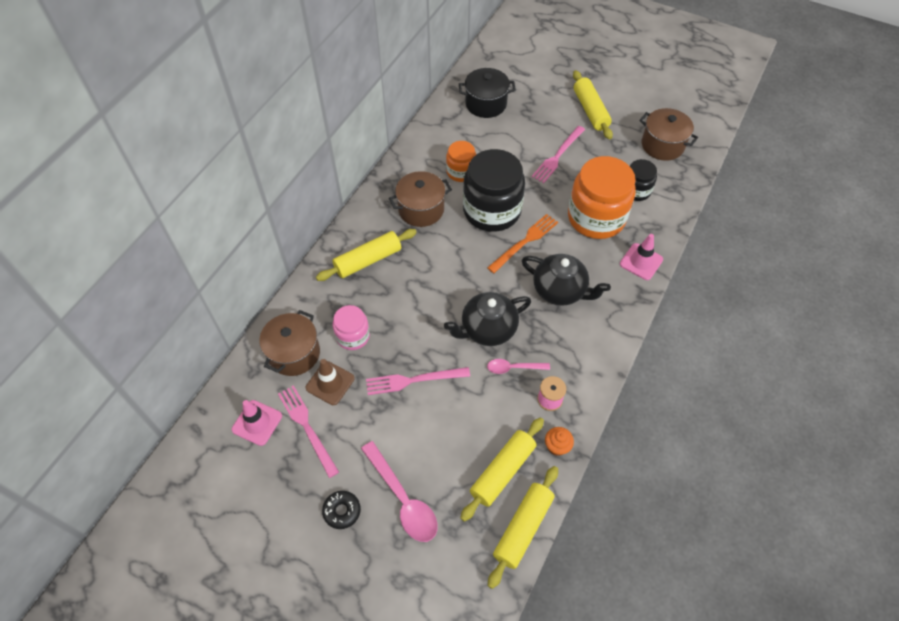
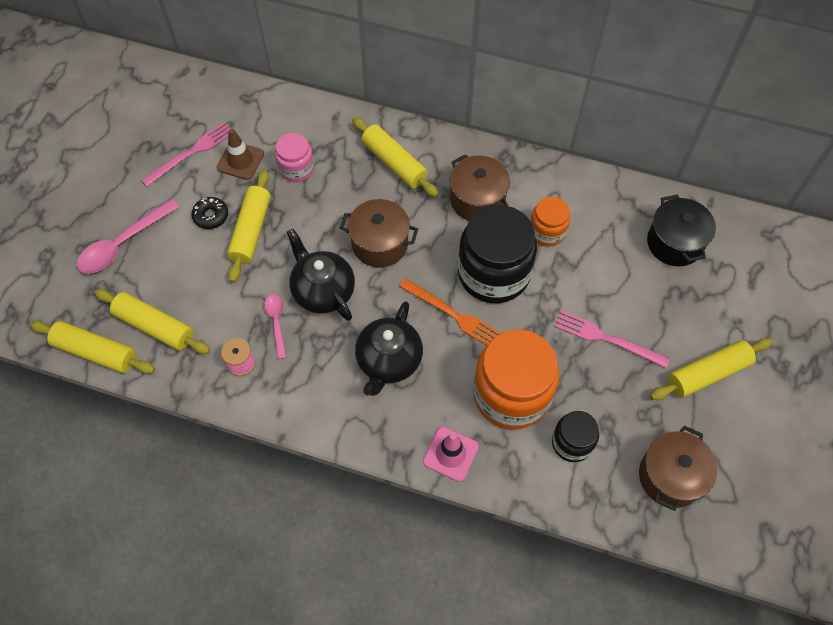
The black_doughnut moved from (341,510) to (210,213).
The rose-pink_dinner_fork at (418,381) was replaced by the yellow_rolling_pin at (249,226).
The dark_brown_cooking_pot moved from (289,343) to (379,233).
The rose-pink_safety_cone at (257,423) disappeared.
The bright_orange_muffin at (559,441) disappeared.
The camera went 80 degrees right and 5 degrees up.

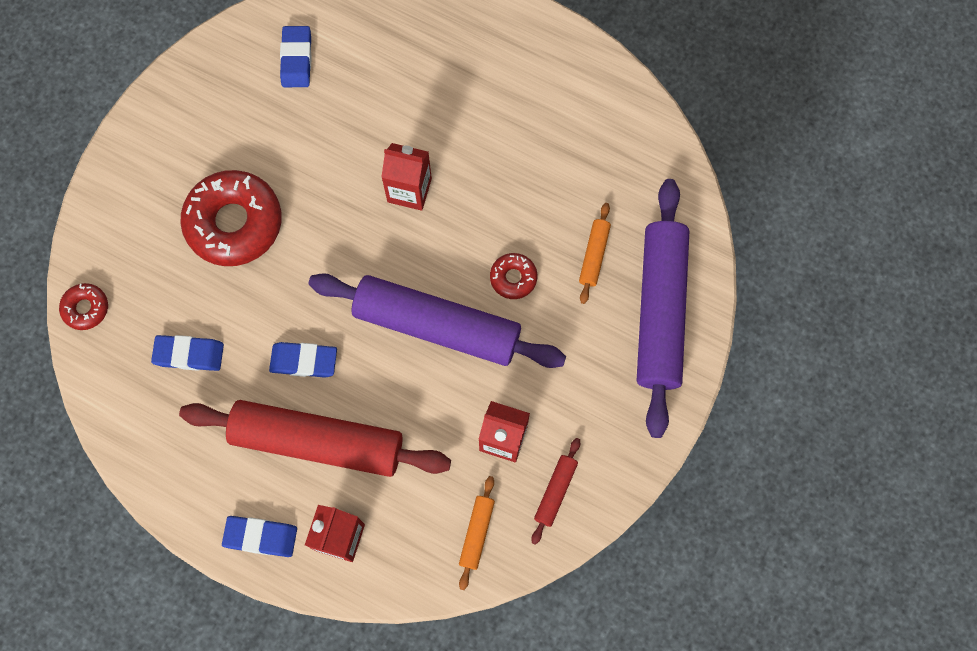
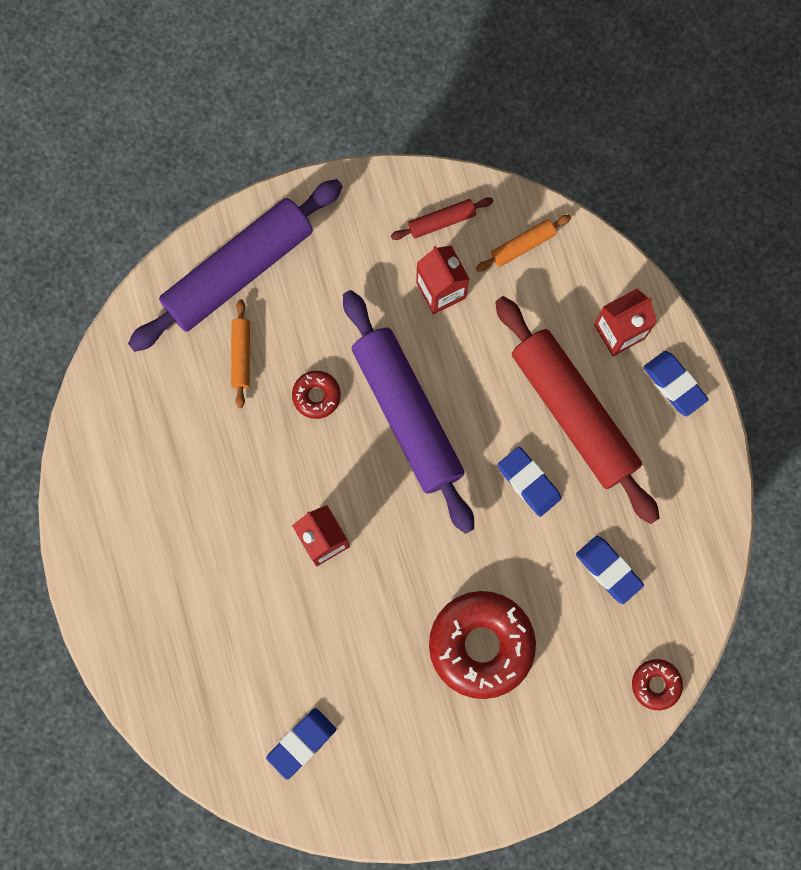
The bright_orange_rolling_pin at (595,253) turned 60 degrees counterclockwise.
The camera went 135 degrees left and 5 degrees up.

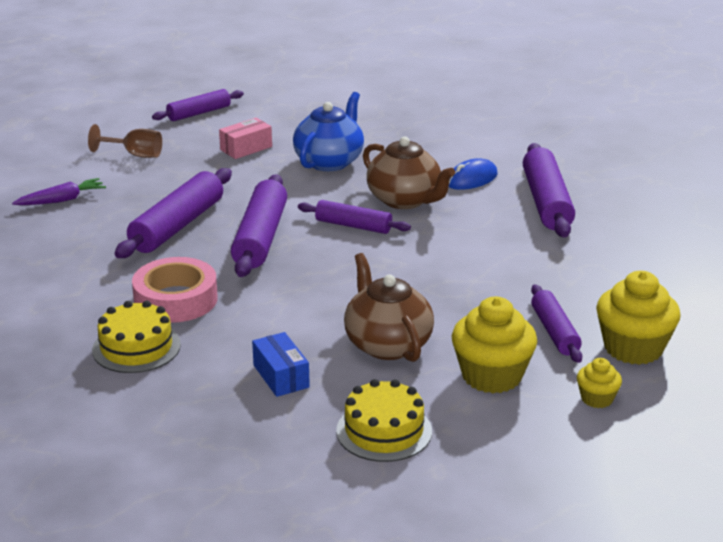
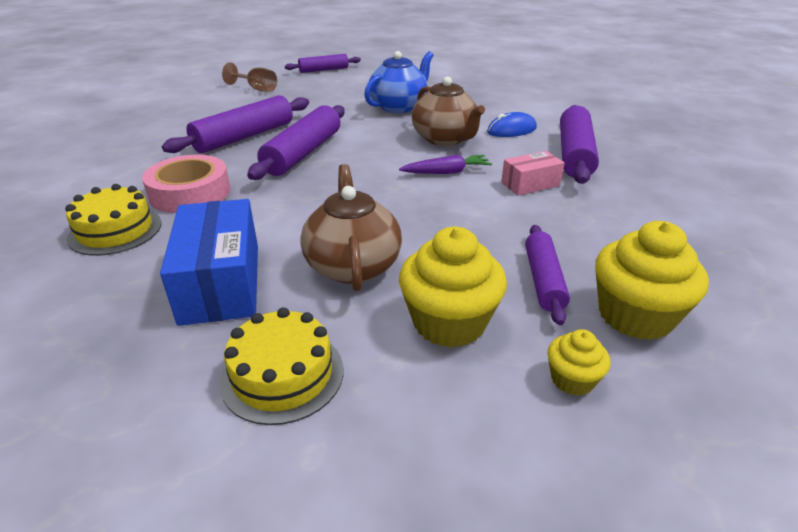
The royal_blue_box at (281,364) changed to 1.79 times the size.
The violet_root_vegetable moved from (59,191) to (445,164).
The rose-pink_box moved from (245,138) to (533,173).
The violet_rolling_pin at (354,217) disappeared.
The camera went 15 degrees right and 5 degrees up.

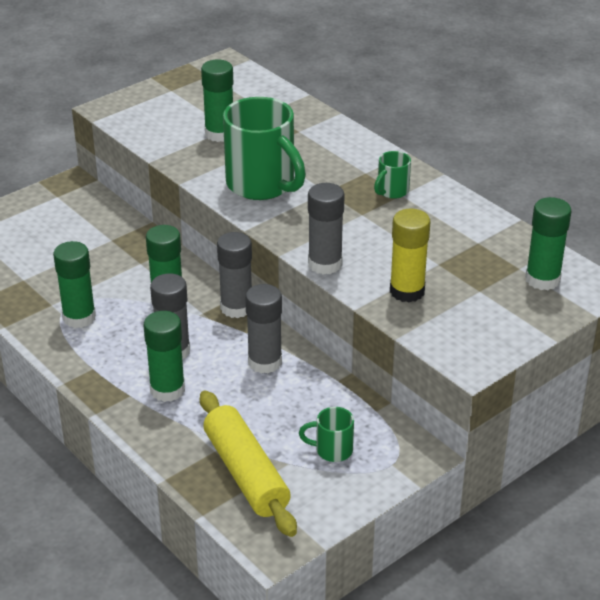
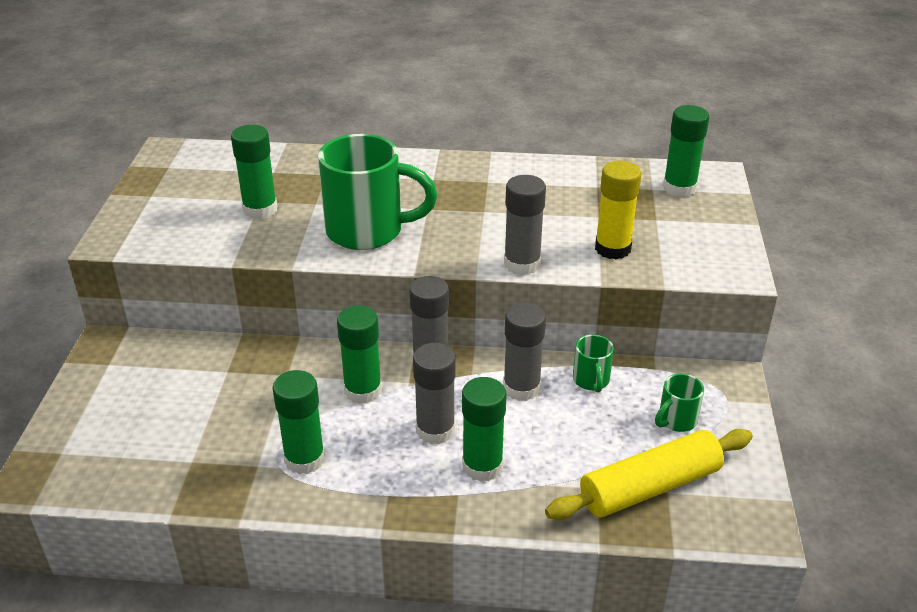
The yellow_rolling_pin at (248,463) turned 45 degrees counterclockwise.
The leaf-green_mug moved from (392,175) to (593,364).
The camera went 45 degrees left and 0 degrees up.

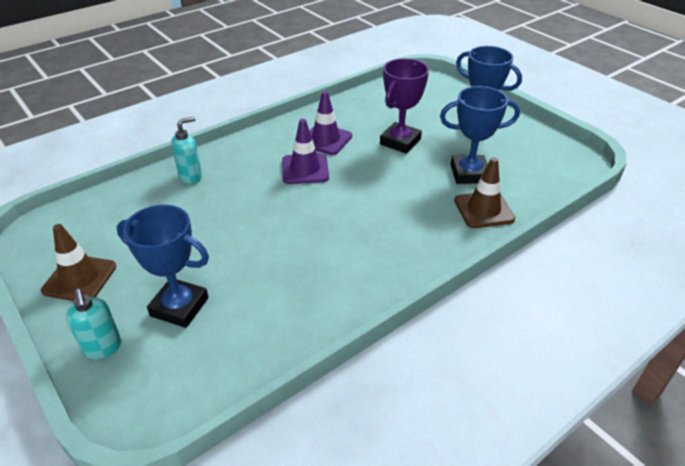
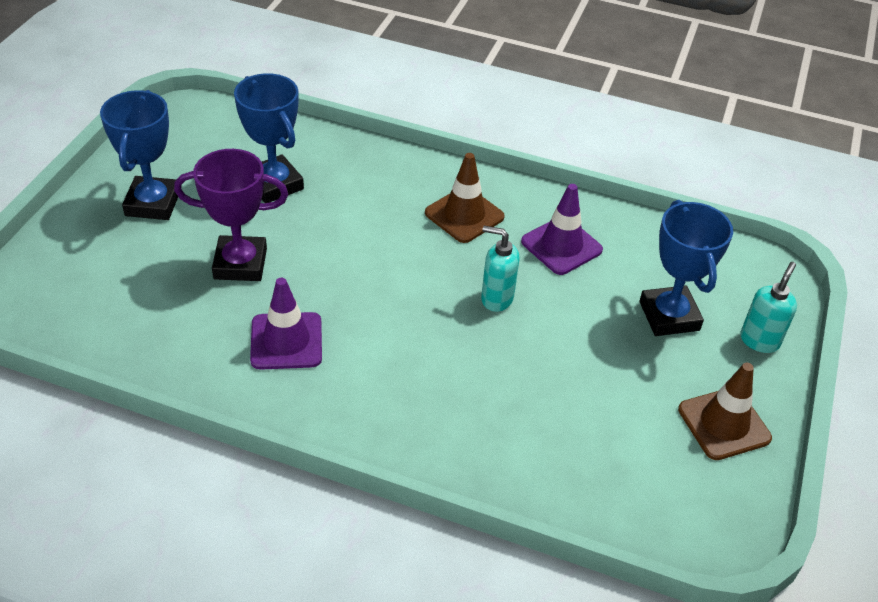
The dark_brown_safety_cone moved from (484,192) to (465,198).
The aqua_pump_bottle moved from (186,150) to (500,269).
The violet_safety_cone moved from (305,151) to (562,229).
The camera went 125 degrees left and 5 degrees up.

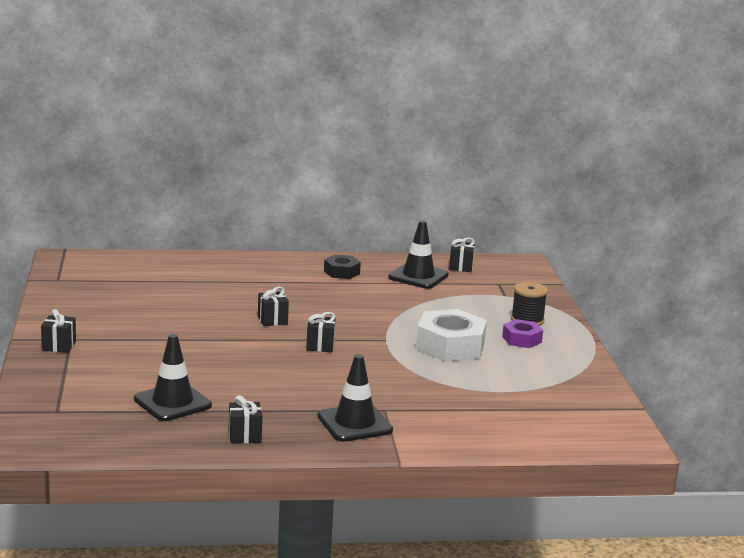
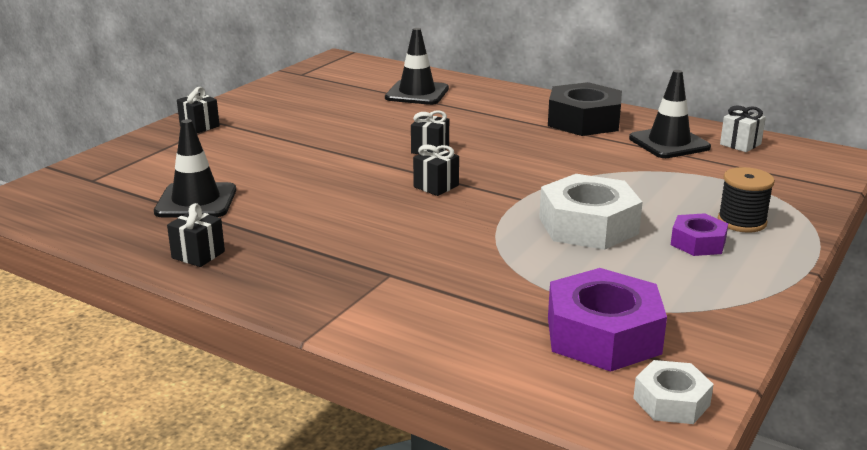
The black_safety_cone moved from (355,398) to (417,66).
The black_hex_nut at (342,267) changed to 1.82 times the size.
The violet_hex_nut at (607,320) appeared.
The pure_white_hex_nut at (673,392) appeared.
The black_present at (462,254) became the pure_white_present at (743,129).
The camera went 40 degrees right and 5 degrees up.

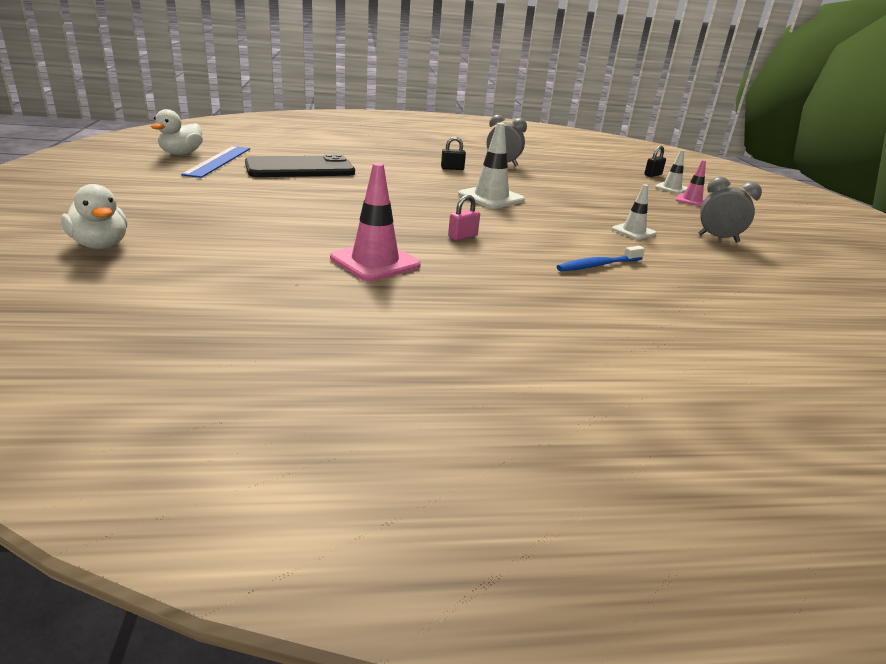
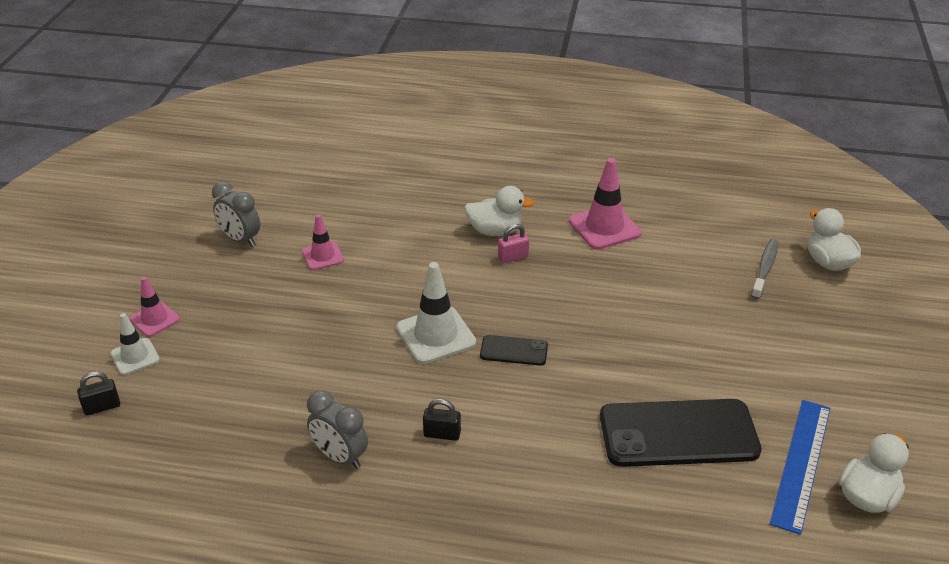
The pure_white_safety_cone at (634,212) became the rose-pink_safety_cone at (323,242).
The pure_white_rubber_duck at (499,211) appeared.
The black_mobile_phone at (514,350) appeared.
The grey_tooth_brush at (764,269) appeared.
The royal_blue_tooth_brush at (601,258) disappeared.
The camera went 160 degrees left and 10 degrees up.

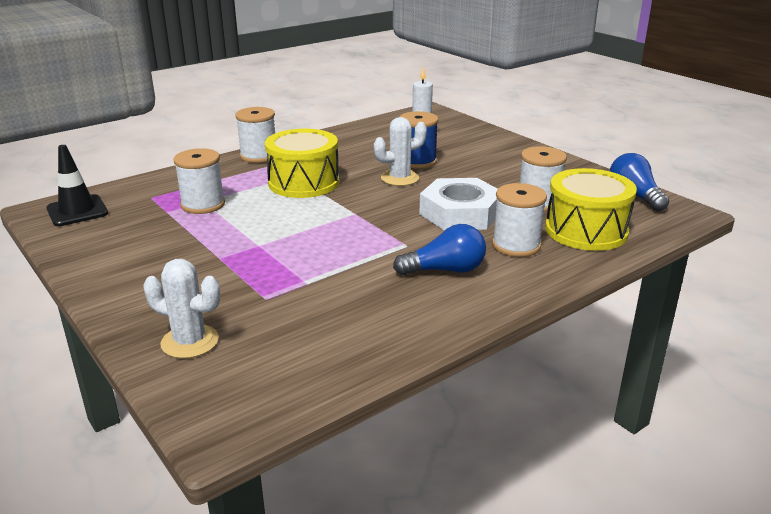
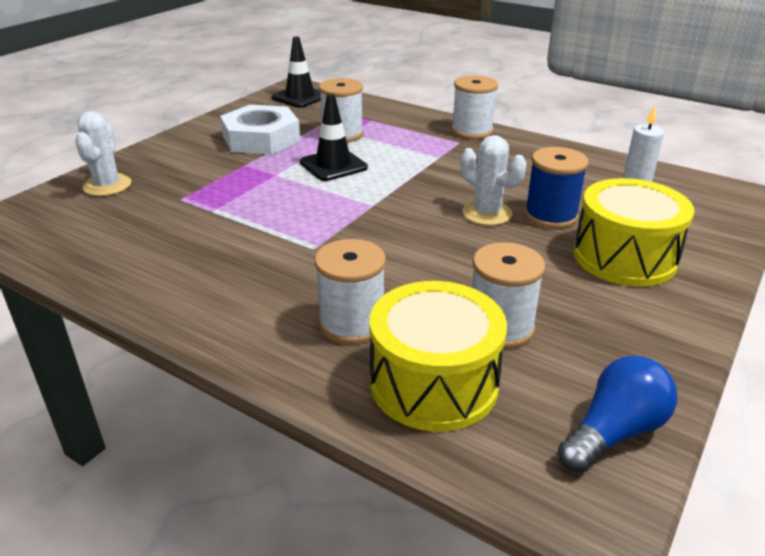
The pure_white_hex_nut moved from (458,204) to (260,130).
The black_safety_cone at (334,137) appeared.
The yellow_drum moved from (302,163) to (633,232).
The royal_blue_lightbulb at (439,249) disappeared.
The camera went 70 degrees right and 5 degrees up.

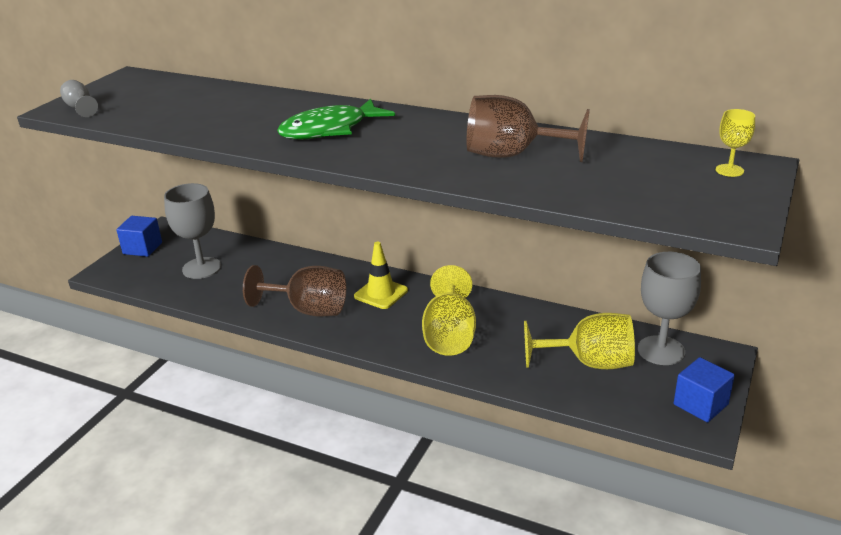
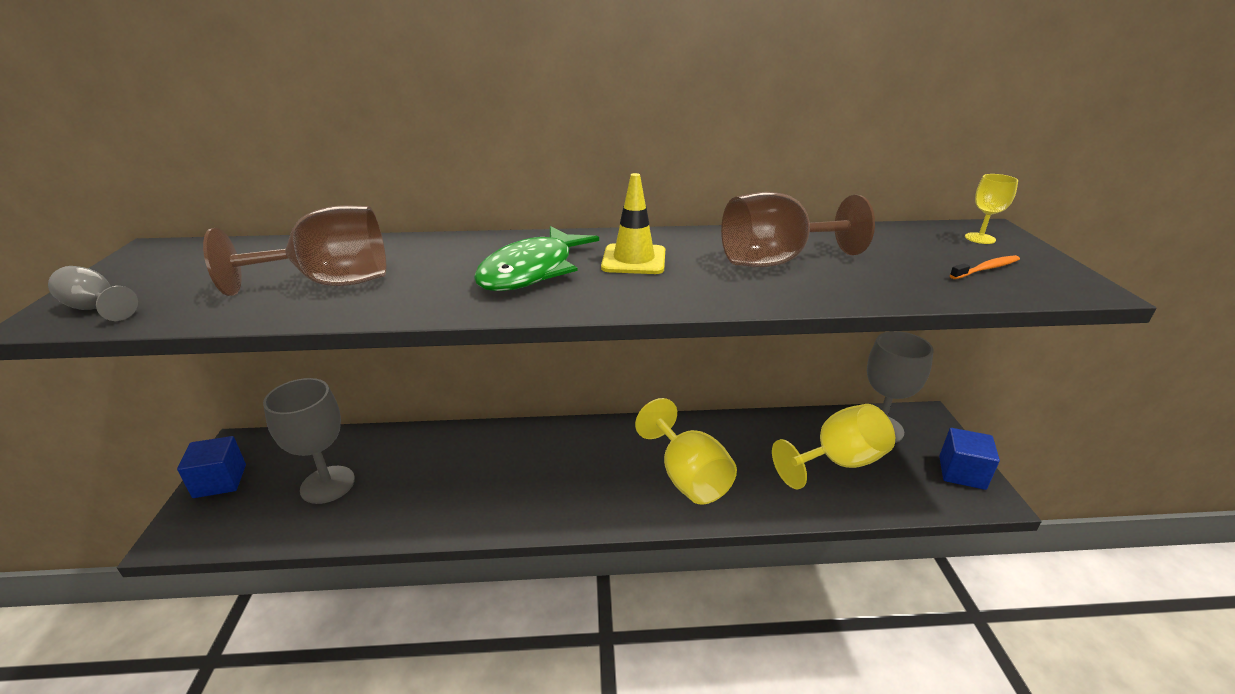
The dark_brown_chalice moved from (294,291) to (294,251).
The yellow_safety_cone moved from (381,275) to (633,223).
The bright_orange_tooth_brush at (985,267) appeared.
The camera went 30 degrees left and 0 degrees up.

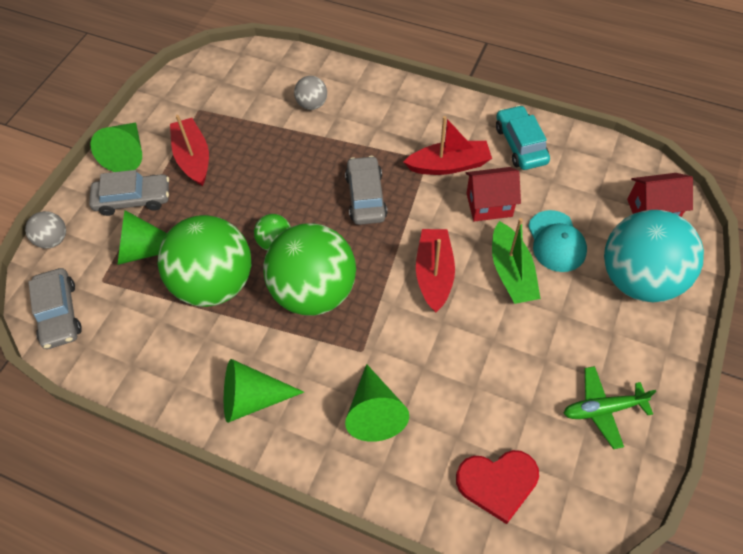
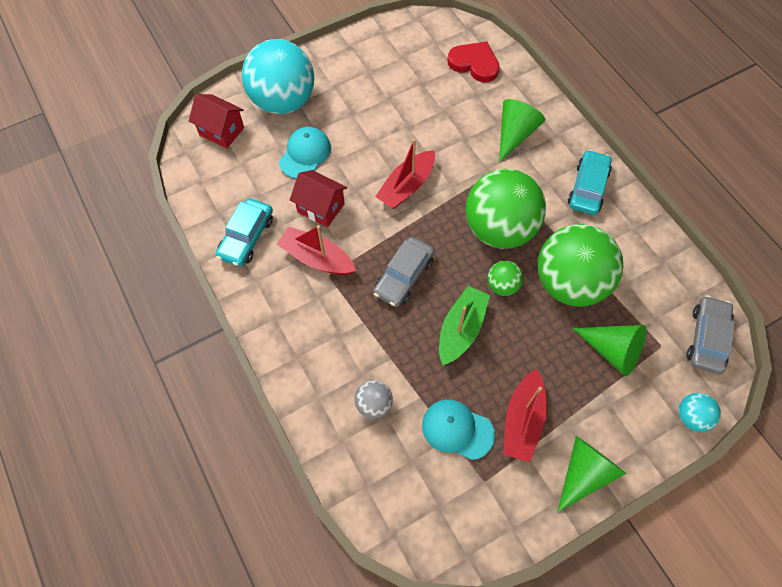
The aqua_baseball_cap at (458,429) appeared.
The leaf-green_boat moved from (516,261) to (464,325).
The leaf-green_cone at (264,391) was replaced by the aqua_toy_car at (590,182).
The grey_play_ball at (45,229) became the aqua_play_ball at (700,412).
The grey_toy_car at (129,193) disappeared.
The leaf-green_toy_plane at (609,407) disappeared.
The camera went 145 degrees left and 5 degrees up.

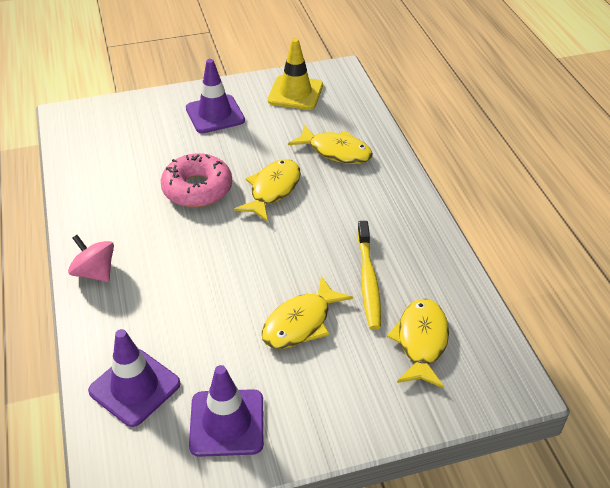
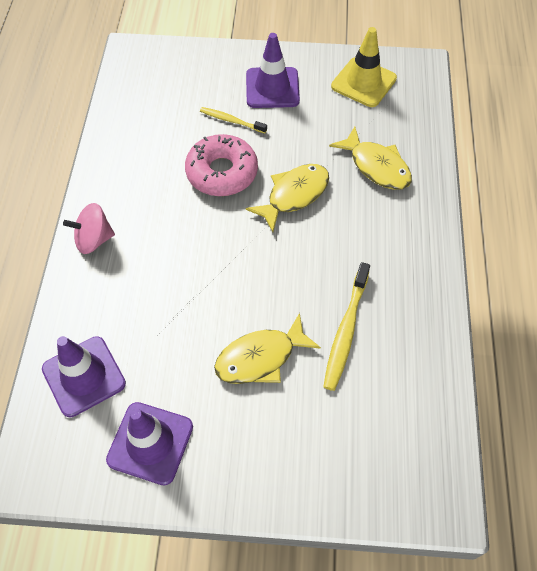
The rose-pink_spinning_top at (91,258) turned 75 degrees counterclockwise.
The yellow_tooth_brush at (233,120) appeared.
The yellow_fish_figure at (418,343) disappeared.
The camera went 20 degrees right and 15 degrees up.

